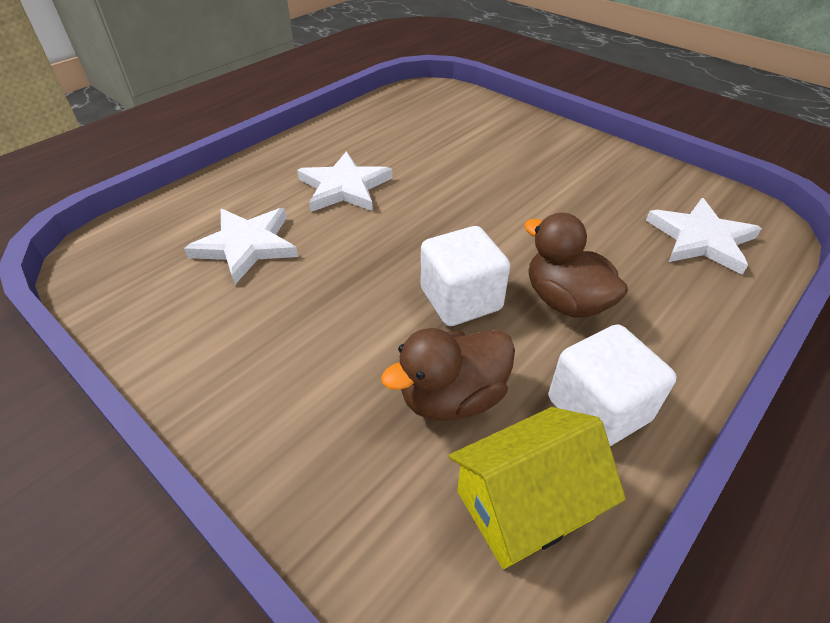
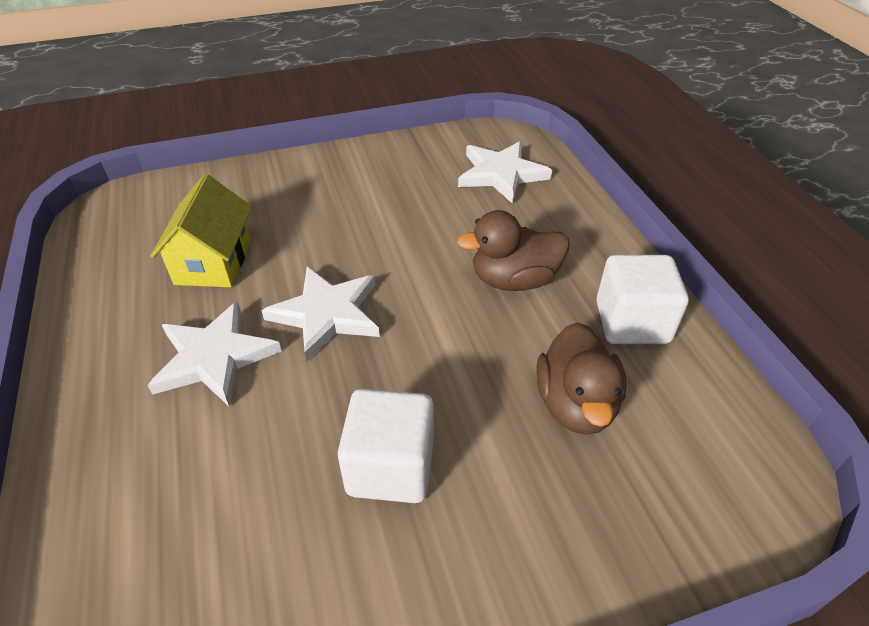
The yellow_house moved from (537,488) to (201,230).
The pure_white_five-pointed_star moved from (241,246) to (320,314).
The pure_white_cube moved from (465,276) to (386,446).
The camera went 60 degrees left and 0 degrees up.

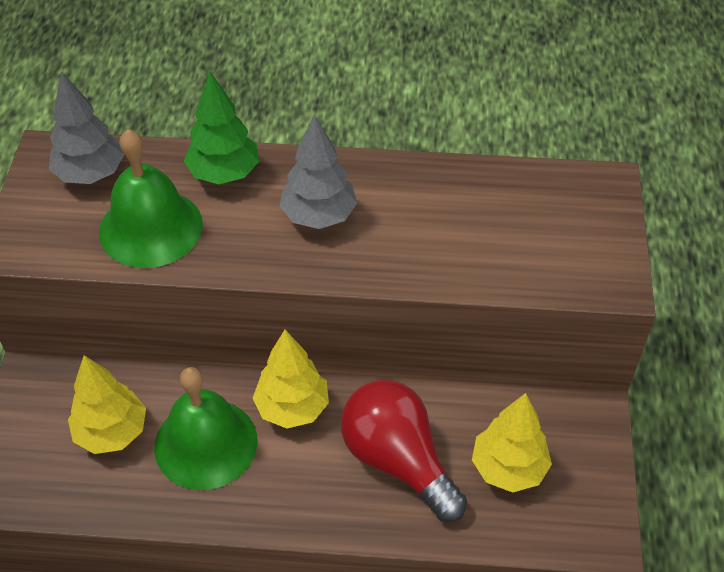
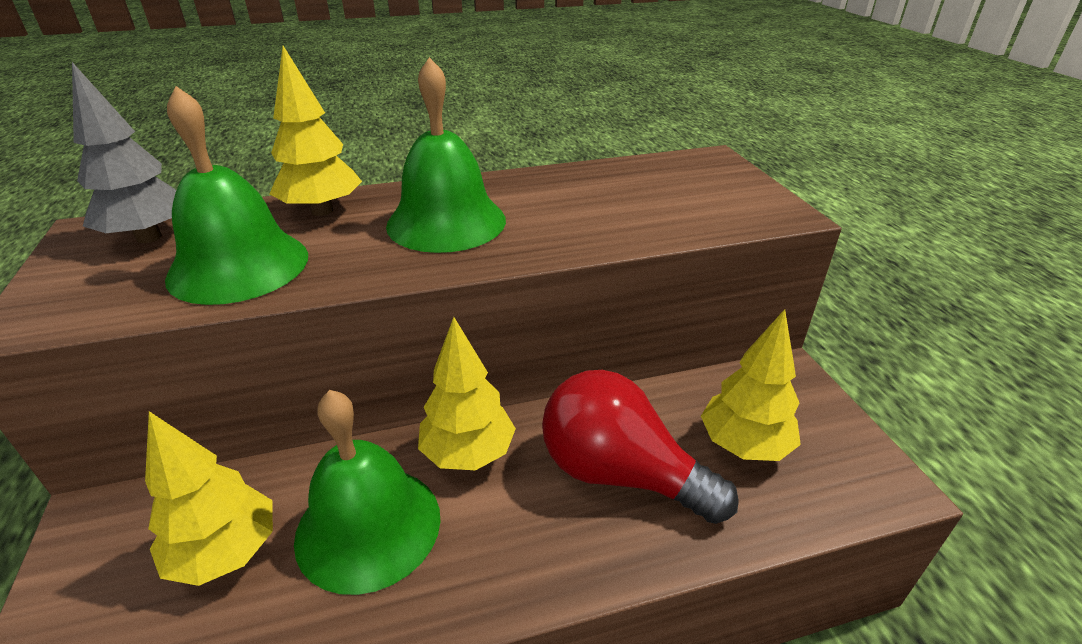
The leaf-green_fir_tree at (221,127) became the yellow_fir_tree at (316,131).
The grey_fir_tree at (318,171) was replaced by the leaf-green_bell at (446,155).
The camera went 20 degrees left and 15 degrees down.

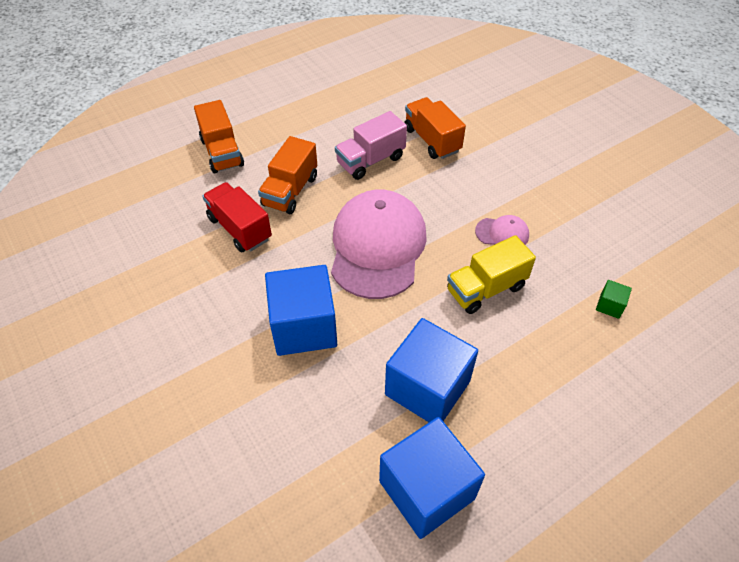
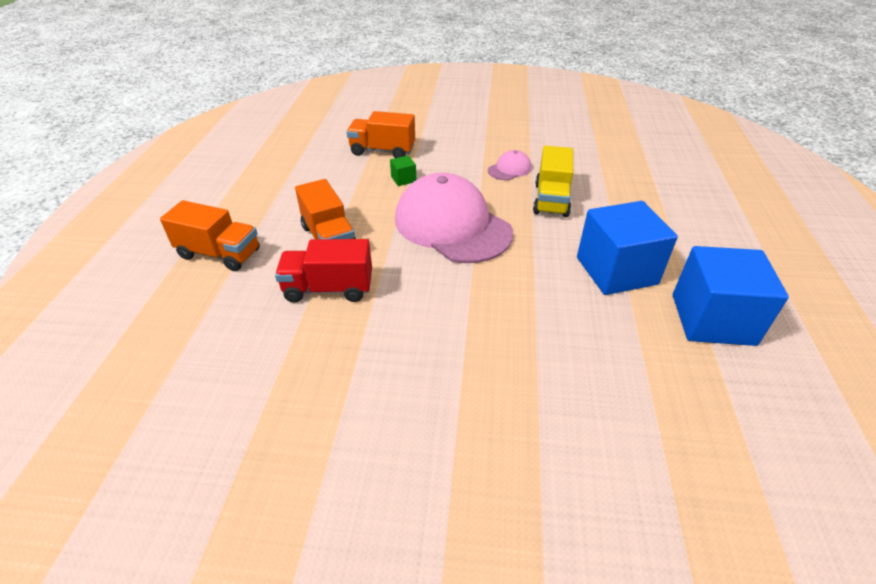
The leaf-green_cube moved from (614,299) to (403,171).
The royal_blue_cube at (301,310) disappeared.
The rose-pink_toy_truck at (371,145) disappeared.
The camera went 50 degrees left and 10 degrees down.

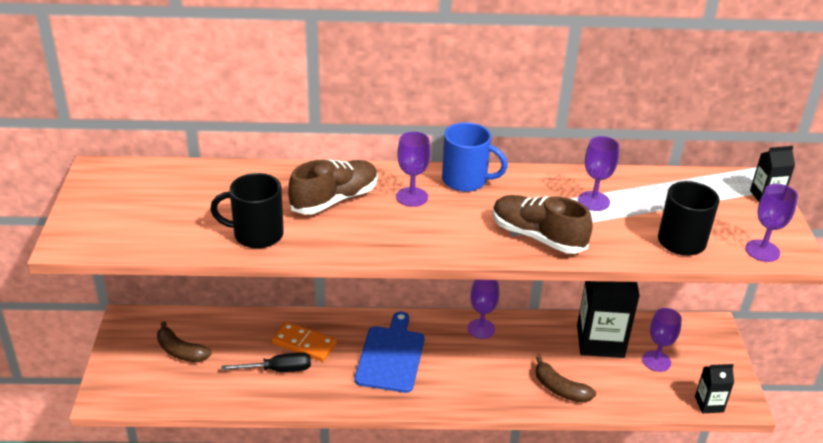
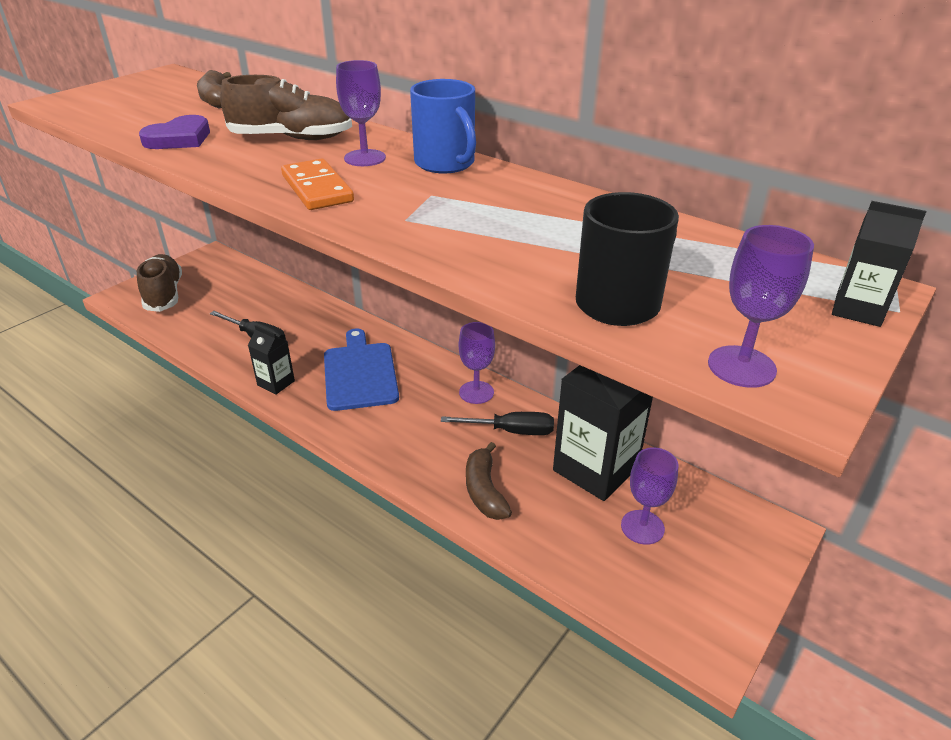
The dark_brown_shoe moved from (543,224) to (159,283).
The black_mug at (247,211) was replaced by the violet_love_heart at (174,132).
The dark_brown_toy_banana moved from (184,341) to (214,89).
The black_milk_carton moved from (714,388) to (271,360).
The bright_orange_domino_tile moved from (304,341) to (317,184).
The royal_blue_bread_board at (389,352) turned 60 degrees counterclockwise.
The black_hand_screwdriver at (497,423) appeared.
The violet_chalice at (598,173) disappeared.
The camera went 40 degrees right and 0 degrees up.

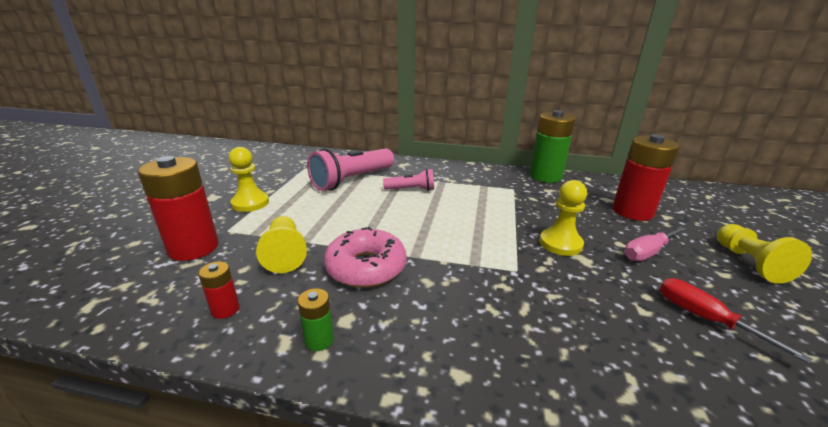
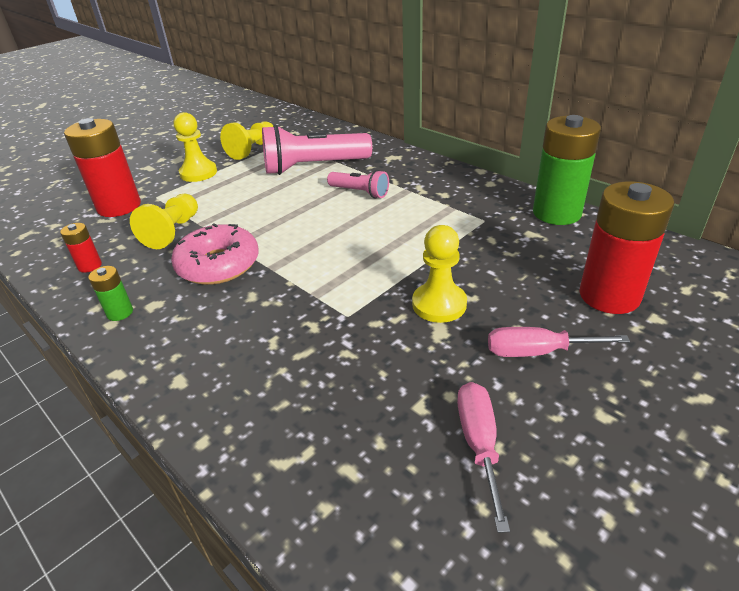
The yellow_game_pawn moved from (764,254) to (246,140).
The scarlet_hand_screwdriver at (736,321) became the rose-pink_hand_screwdriver at (483,457).
The camera went 35 degrees right and 10 degrees up.

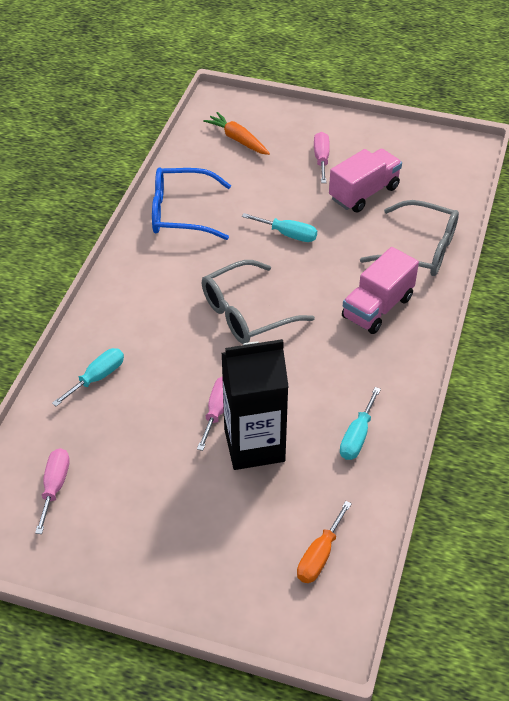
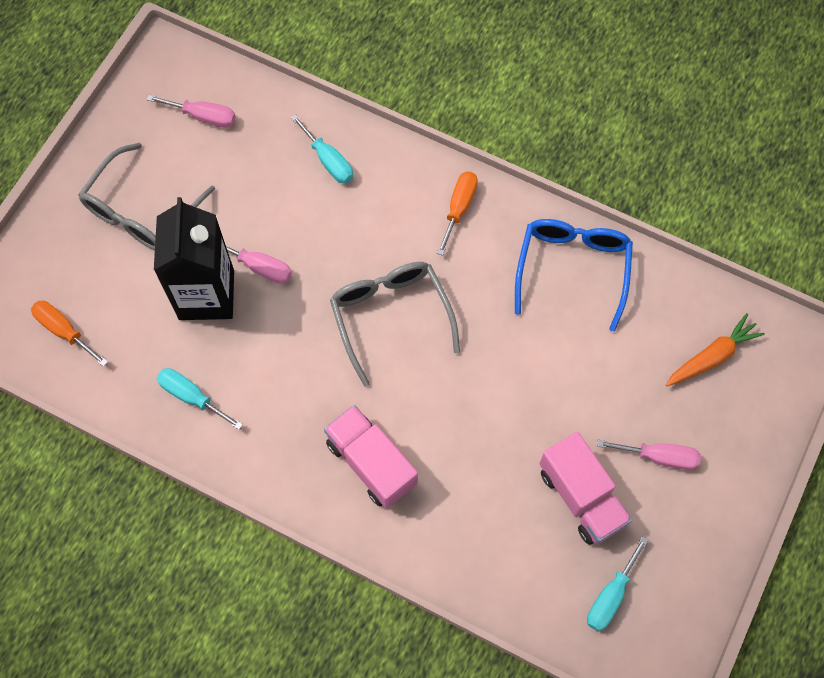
The grey_eyeglasses moved from (409,238) to (146,196).
The bright_orange_hand_screwdriver at (457,214) appeared.
The aqua_hand_screwdriver moved from (279,227) to (617,584).
The camera went 100 degrees right and 20 degrees up.

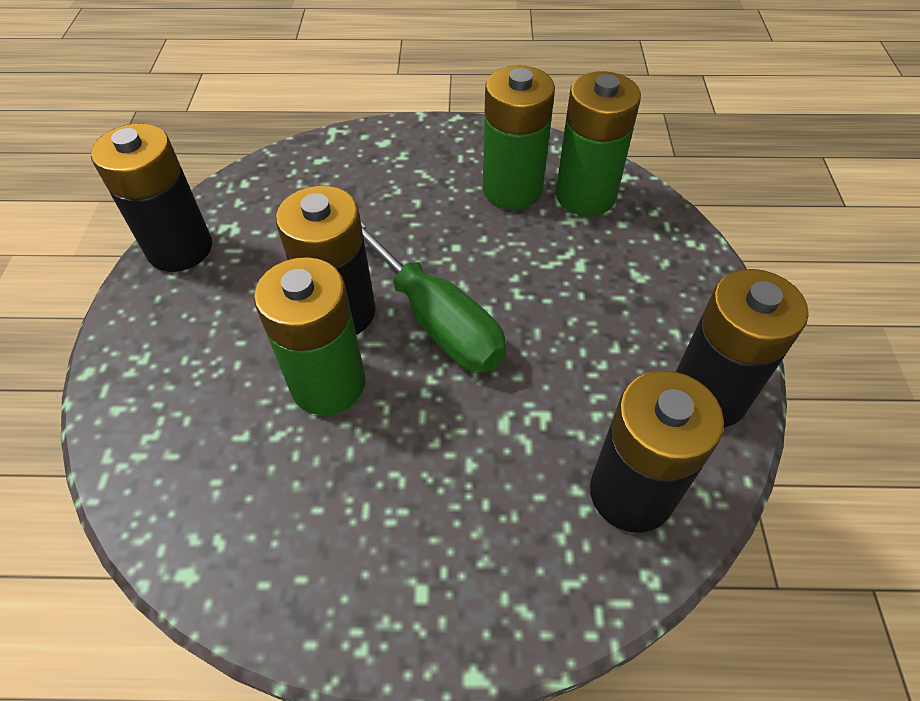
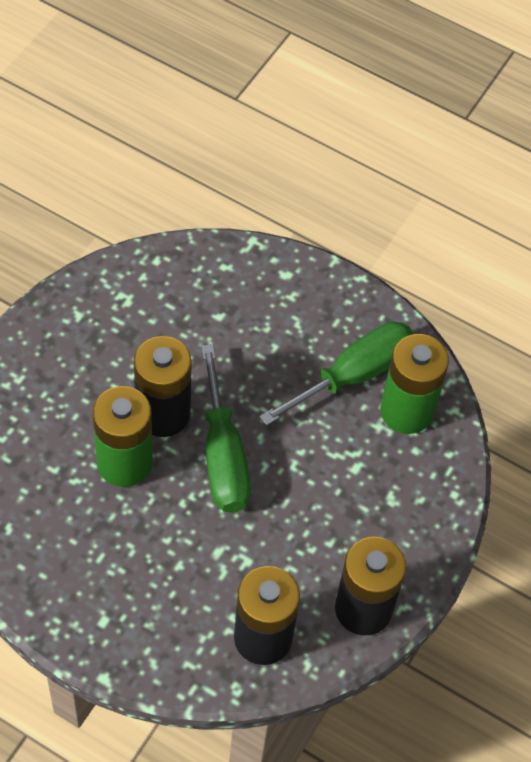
The leaf-green_battery at (518,137) was replaced by the leaf-green_hand_screwdriver at (336,374).
The black_battery at (151,197) disappeared.
The camera went 25 degrees right and 5 degrees up.

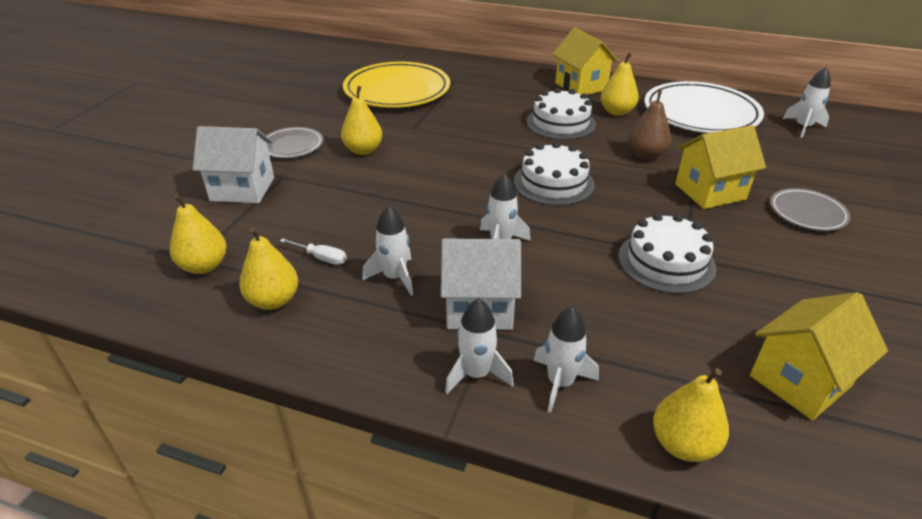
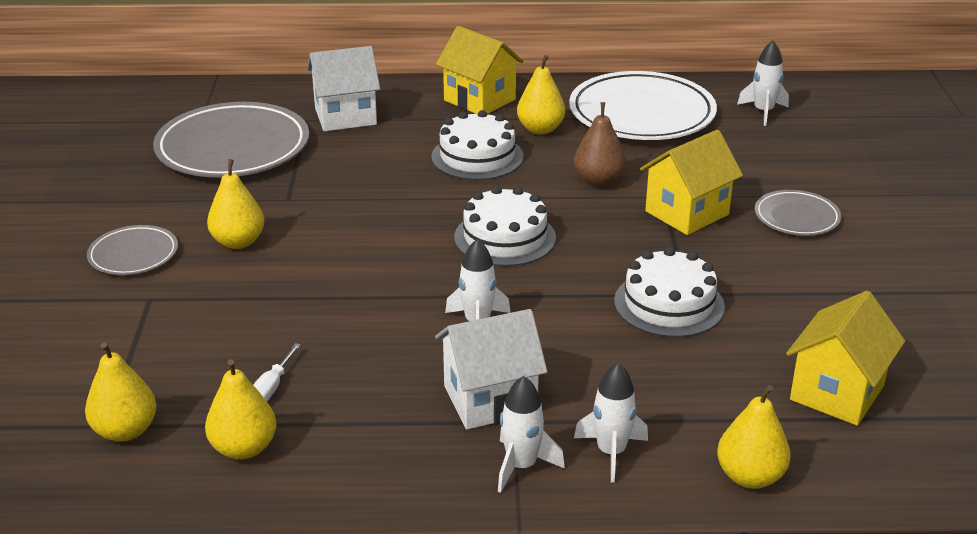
The yellow_plate at (396,85) became the grey_plate at (231,140).
The pure_white_hand_screwdriver at (313,251) turned 105 degrees clockwise.
The pure_white_house moved from (233,164) to (343,88).
The pure_white_toy_rocket at (387,250) disappeared.
The camera went 20 degrees left and 5 degrees down.

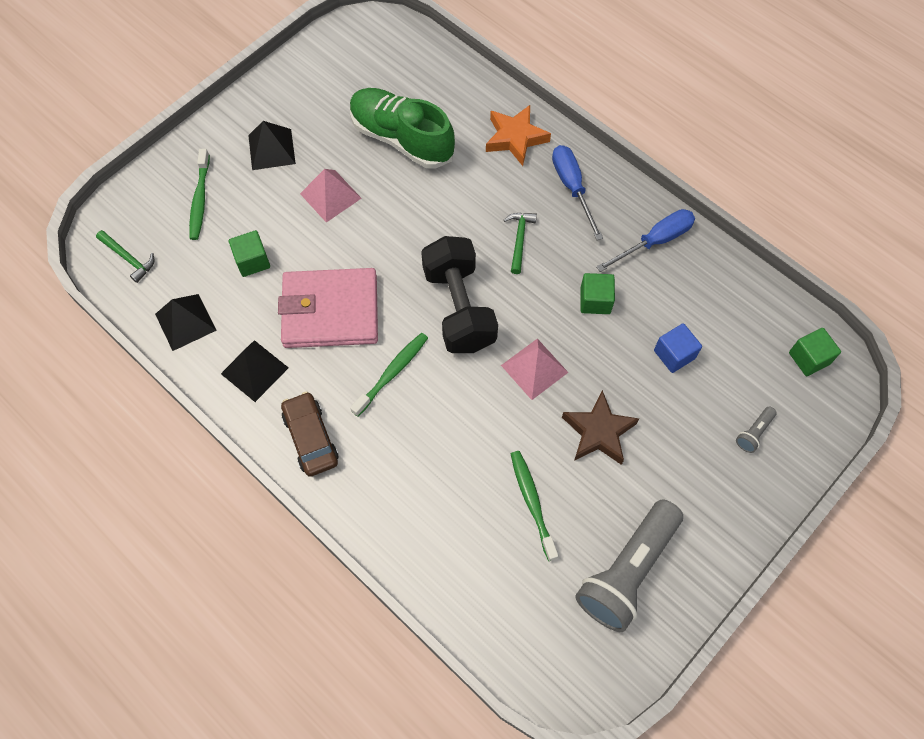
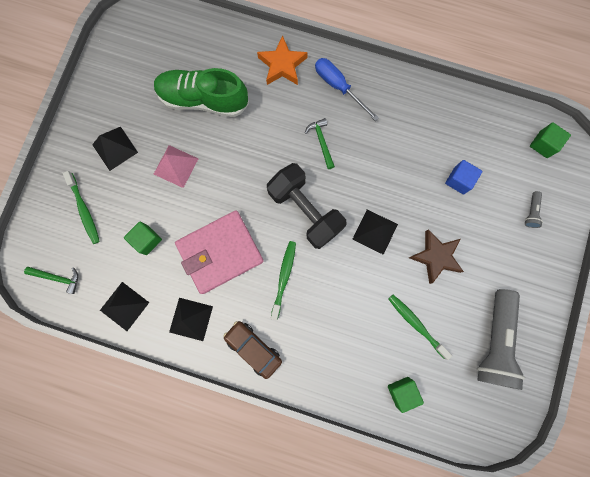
The rose-pink_pyramid at (535,369) became the black_pyramid at (375,232).
The leaf-green_cube moved from (597,293) to (406,395).
The royal_blue_hand_screwdriver at (645,240) disappeared.
The camera went 25 degrees left and 15 degrees up.

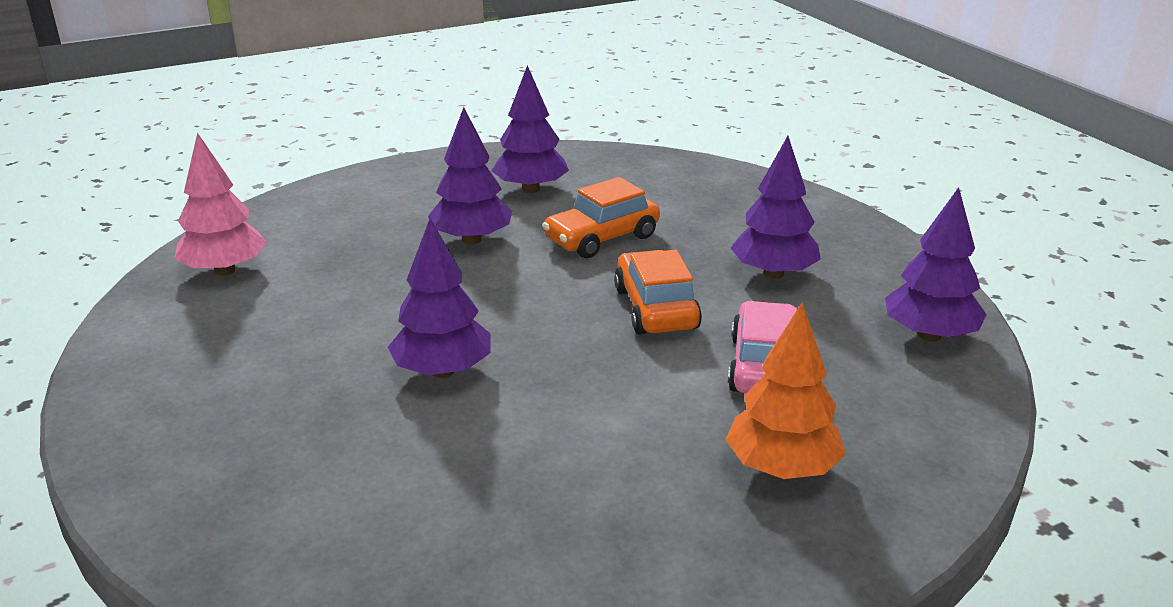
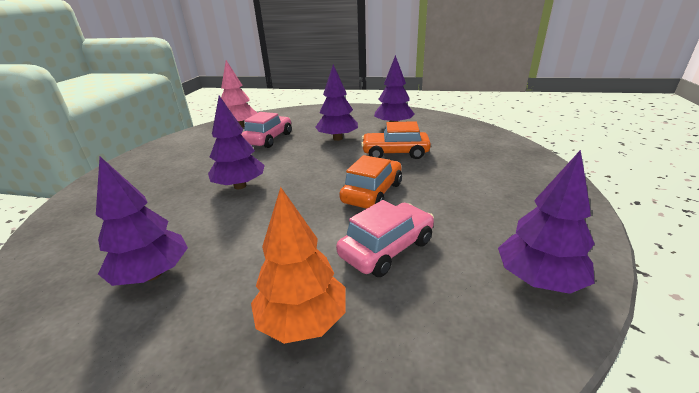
The violet_fir_tree moved from (776,207) to (142,221).
The rose-pink_toy_car at (266,130) appeared.
The camera went 40 degrees right and 0 degrees up.

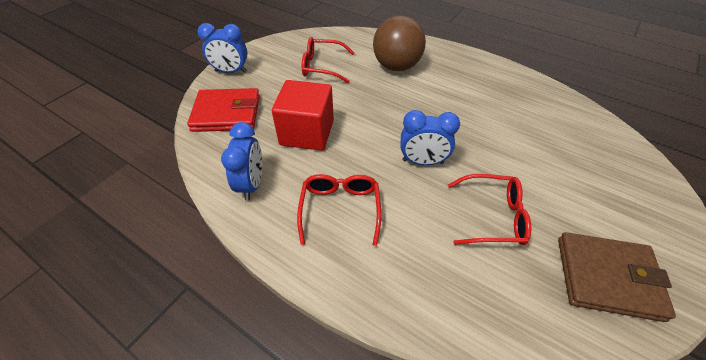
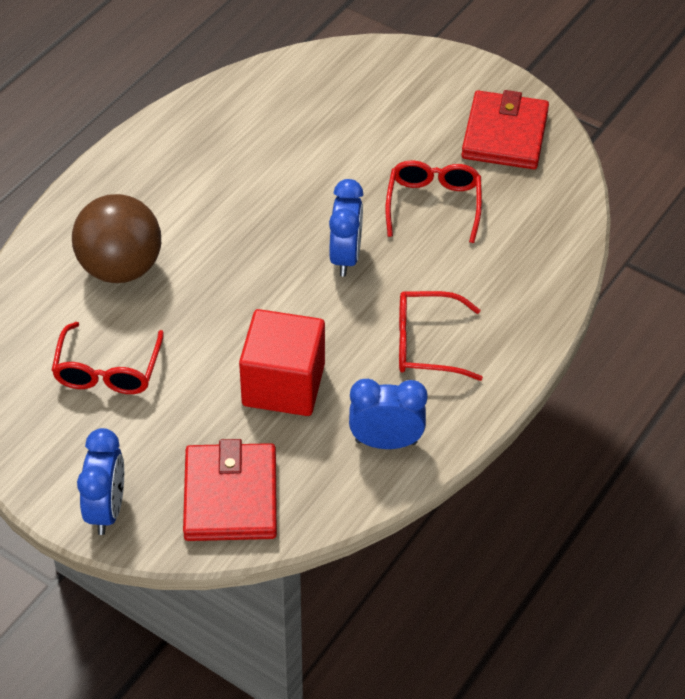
The dark_brown_wallet at (617,277) became the scarlet_wallet at (505,129).
The camera went 90 degrees left and 0 degrees up.

